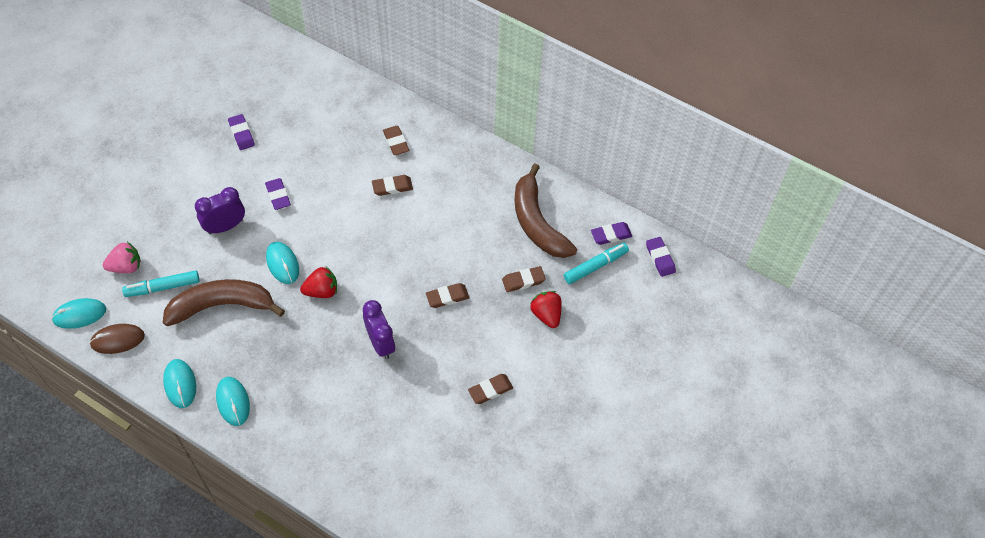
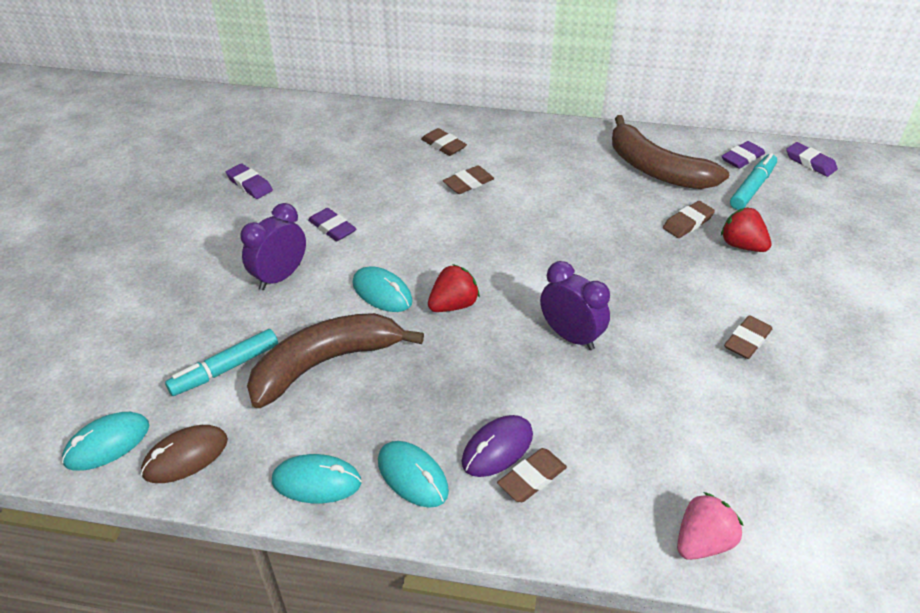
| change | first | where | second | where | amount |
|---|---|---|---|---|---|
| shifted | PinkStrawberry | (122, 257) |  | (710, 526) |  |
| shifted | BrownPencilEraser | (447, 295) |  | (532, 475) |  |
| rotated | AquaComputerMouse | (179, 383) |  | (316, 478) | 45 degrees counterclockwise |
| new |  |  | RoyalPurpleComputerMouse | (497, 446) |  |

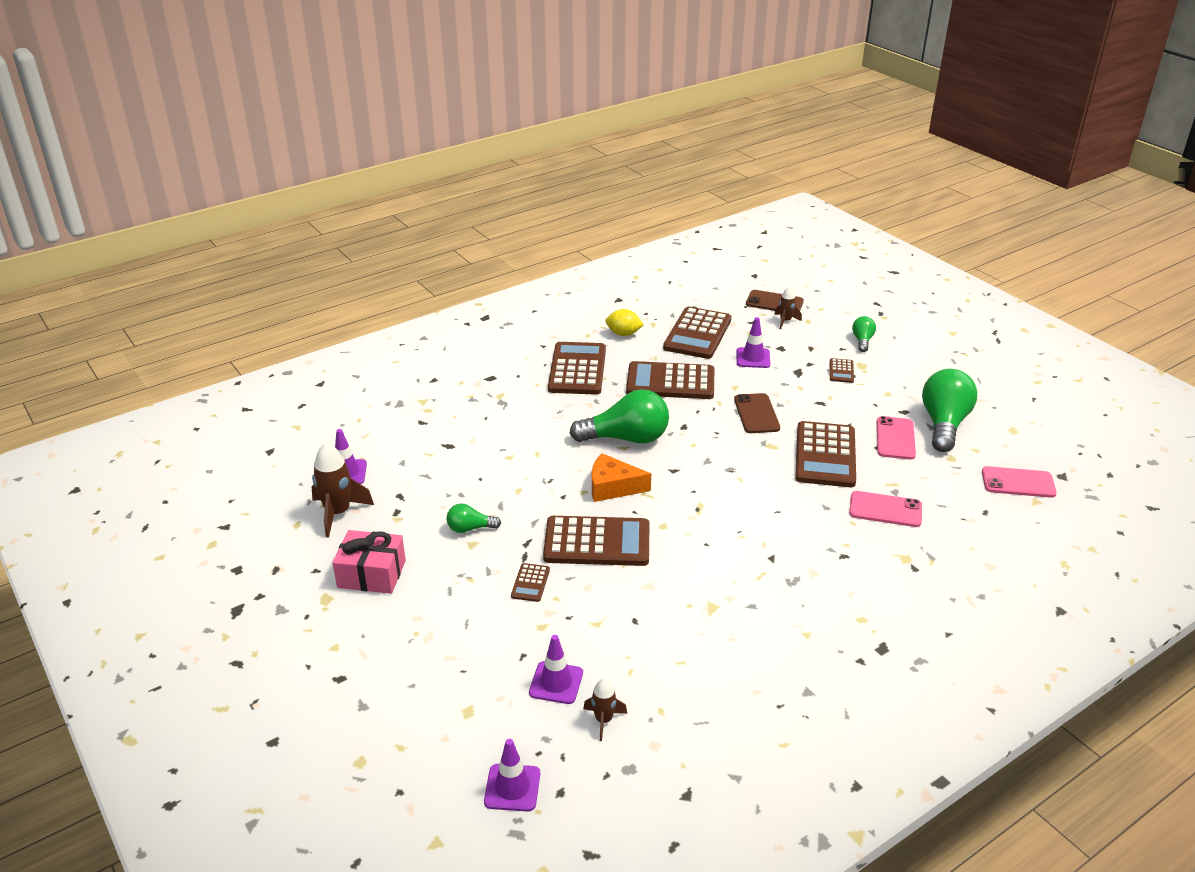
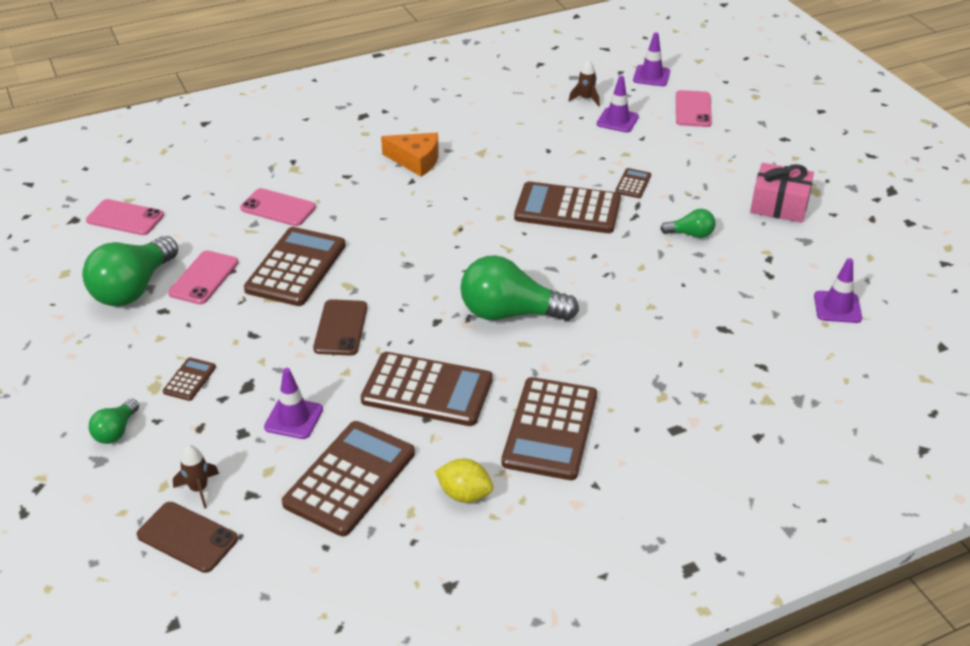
| change | first | where | second | where | amount |
|---|---|---|---|---|---|
| gone | BrownSpaceship | (343, 490) |  |  |  |
| shifted | OrangeColouredPieceOfCheese | (621, 477) |  | (410, 155) |  |
| new |  |  | PinkMobilePhone | (694, 108) |  |

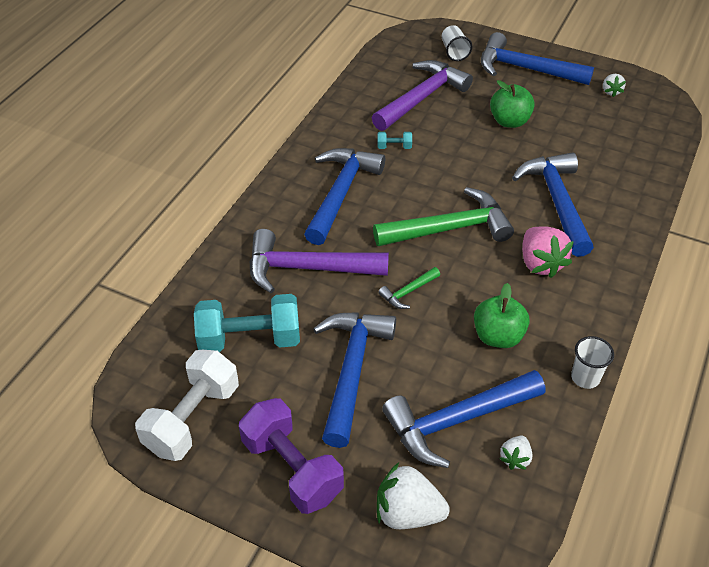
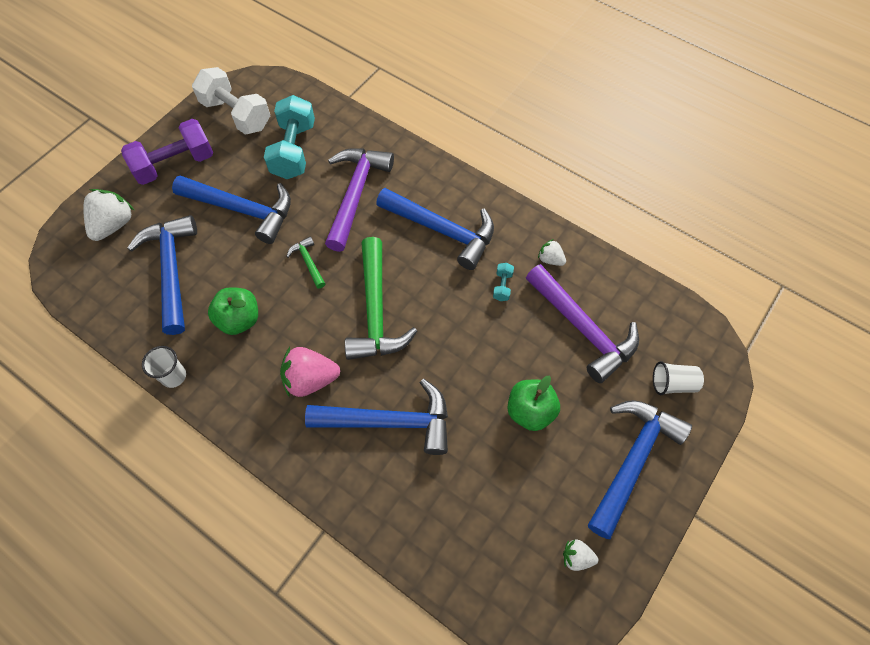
| change | first | where | second | where | amount |
|---|---|---|---|---|---|
| shifted | SnowWhiteStrawberry | (515, 453) |  | (552, 252) |  |

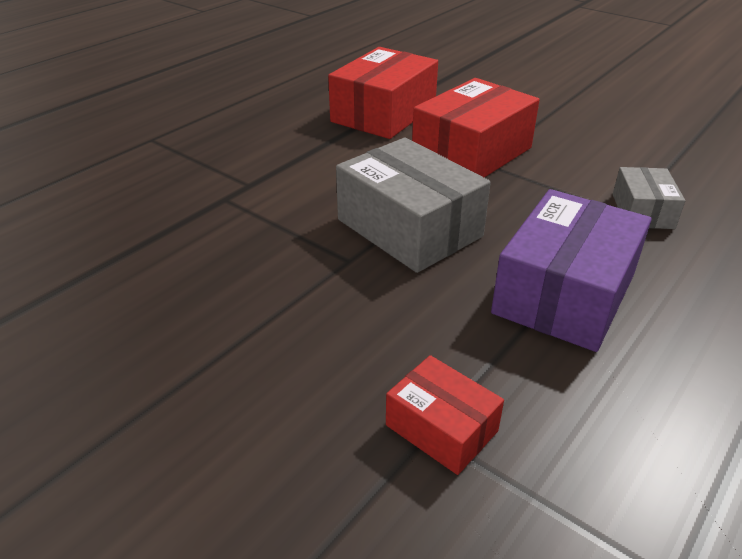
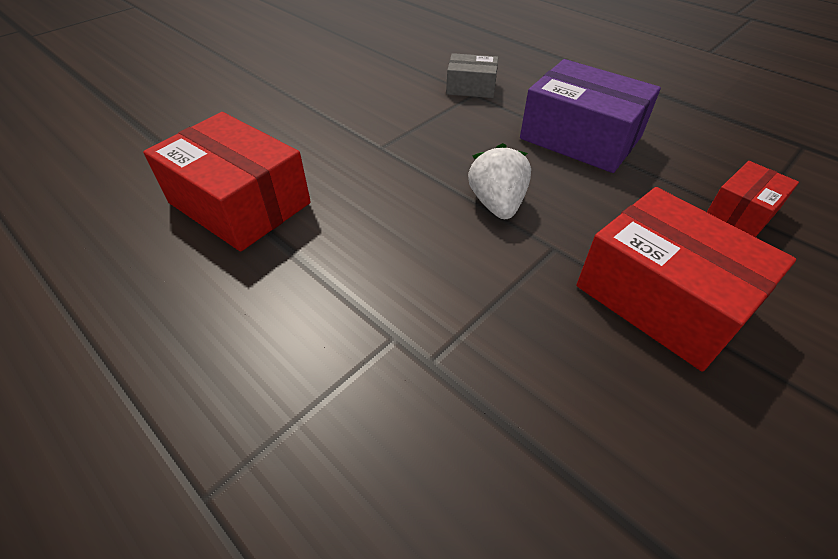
| change | first | where | second | where | amount |
|---|---|---|---|---|---|
| shifted | ScarletPackage | (476, 128) |  | (686, 279) |  |
| swapped | GreyPackage | (413, 205) | SnowWhiteStrawberry | (499, 181) |  |

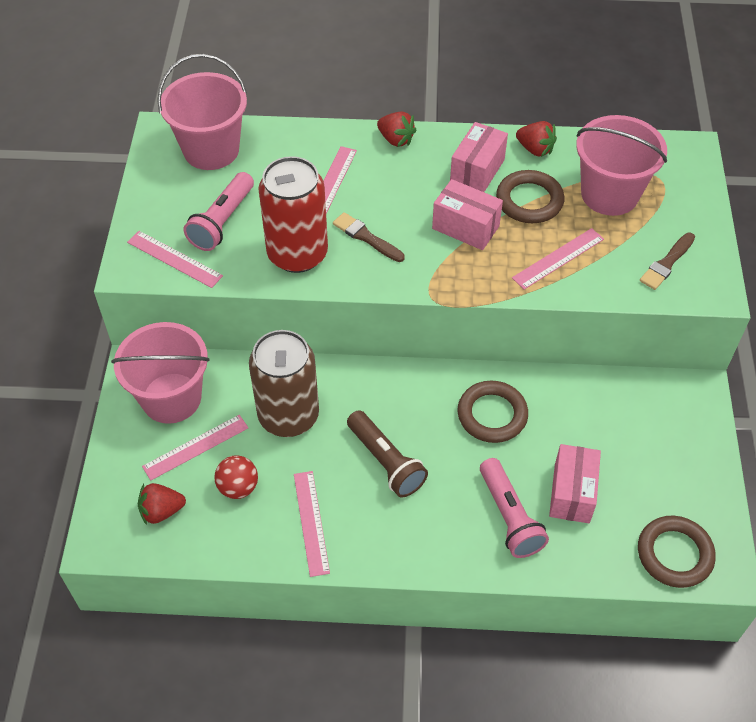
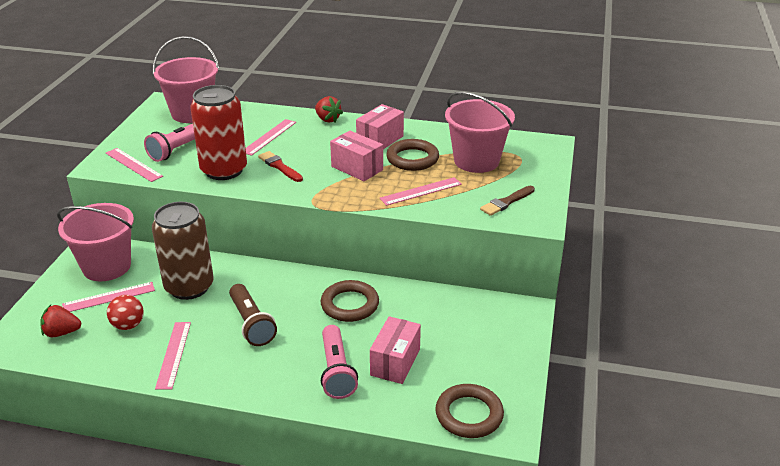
| change | first | where | second | where | amount |
|---|---|---|---|---|---|
| gone | ScarletStrawberry | (536, 139) |  |  |  |
| repainted | BrownPaintBrush | (369, 237) | ScarletPaintBrush | (280, 166) |  |

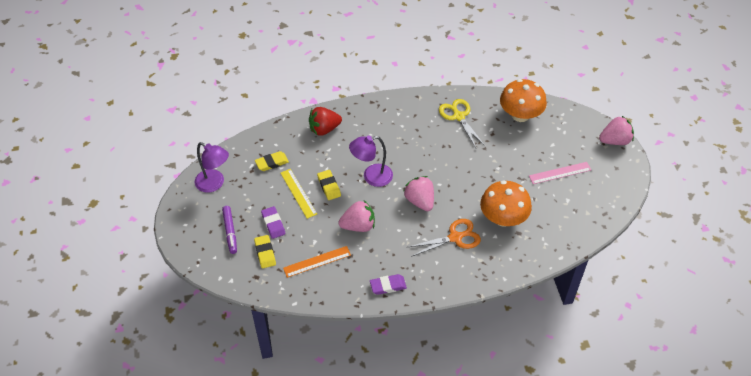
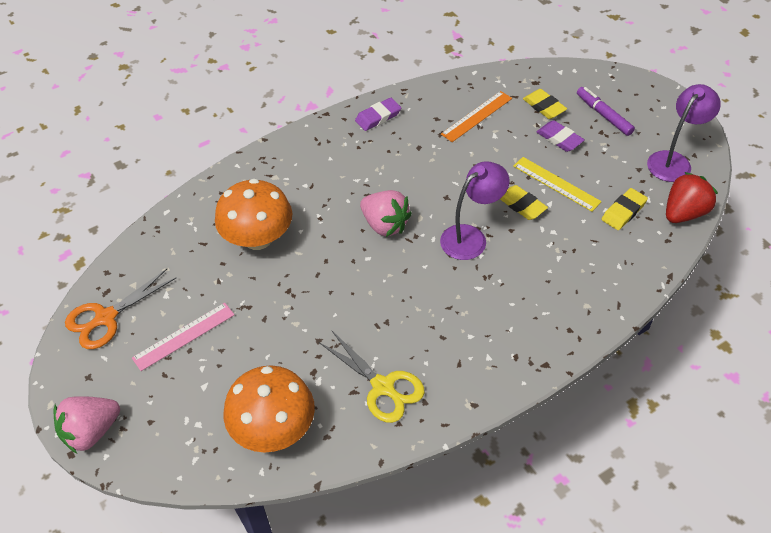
| change | first | where | second | where | amount |
|---|---|---|---|---|---|
| shifted | ScarletStrawberry | (325, 121) |  | (692, 197) |  |
| rotated | RoyalPurpleDeskLamp | (212, 167) |  | (684, 133) | 120 degrees clockwise |
| gone | PinkStrawberry | (356, 216) |  |  |  |
| shifted | OrangeColouredPairOfScissors | (444, 238) |  | (120, 309) |  |

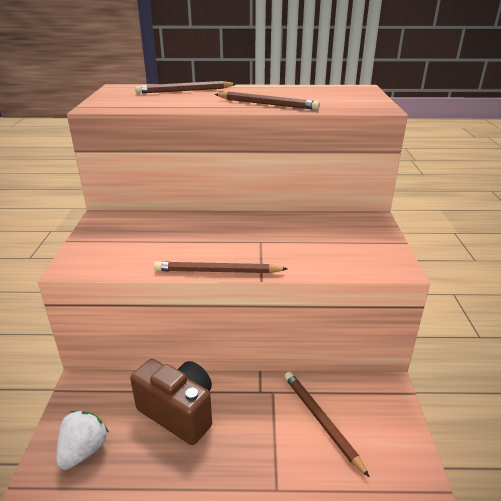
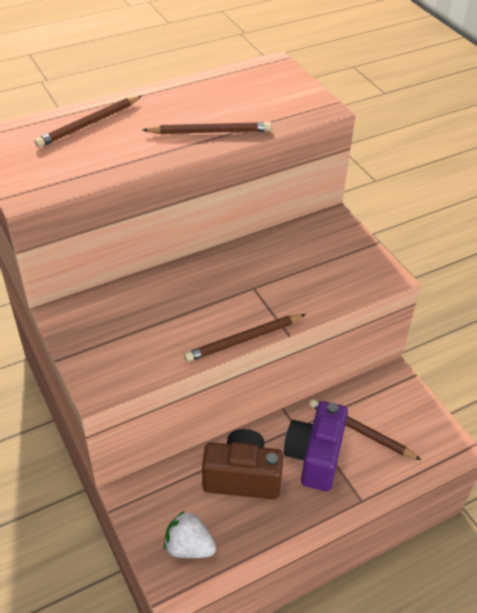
| change | first | where | second | where | amount |
|---|---|---|---|---|---|
| rotated | SnowWhiteStrawberry | (82, 440) |  | (190, 534) | 60 degrees counterclockwise |
| new |  |  | RoyalPurplePhotoCamera | (316, 446) |  |

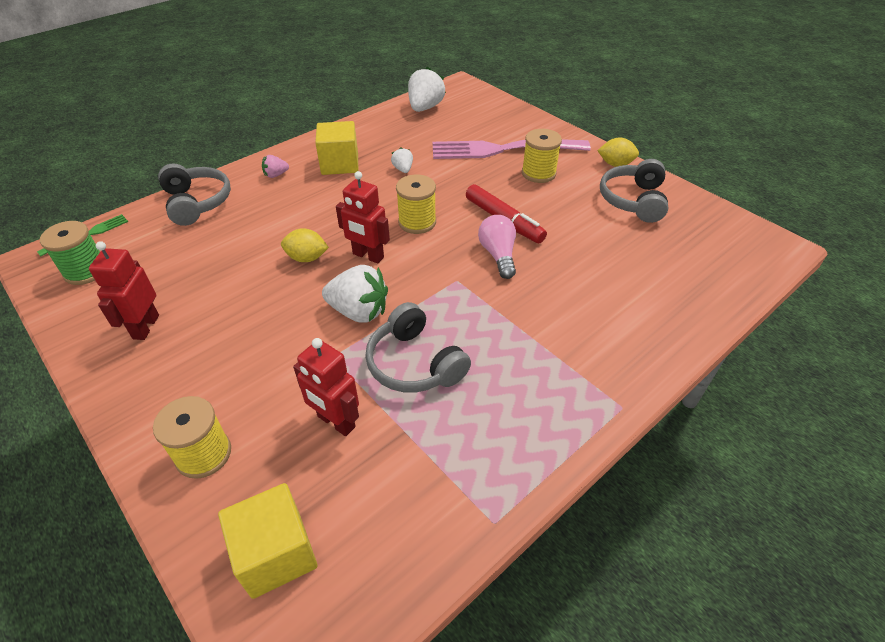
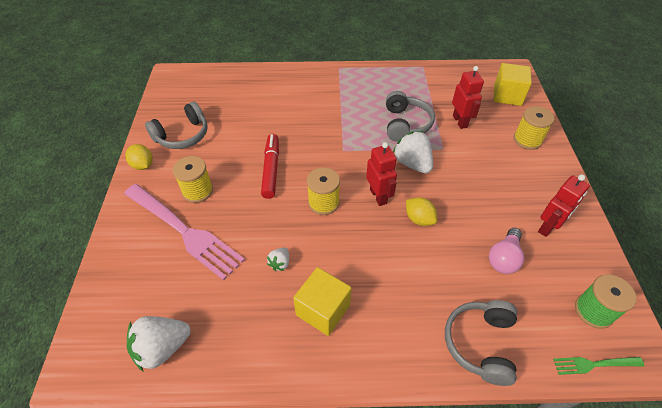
| change | first | where | second | where | amount |
|---|---|---|---|---|---|
| gone | PinkStrawberry | (275, 166) |  |  |  |
| shifted | PinkLightbulb | (497, 247) |  | (506, 251) |  |

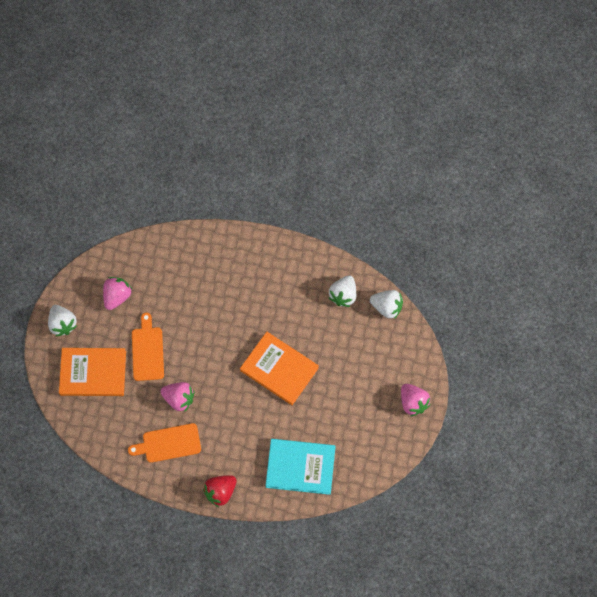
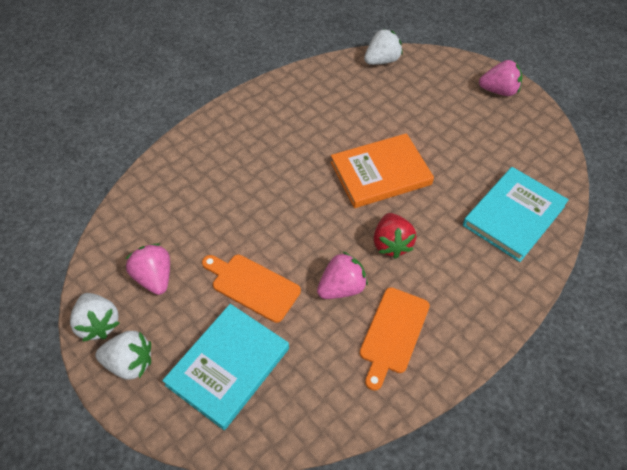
| change | first | where | second | where | amount |
|---|---|---|---|---|---|
| shifted | SnowWhiteStrawberry | (342, 291) |  | (94, 317) |  |
| repainted | OrangeColouredHardcover | (92, 372) | AquaHardcover | (225, 367) |  |
| shifted | ScarletStrawberry | (220, 491) |  | (395, 236) |  |

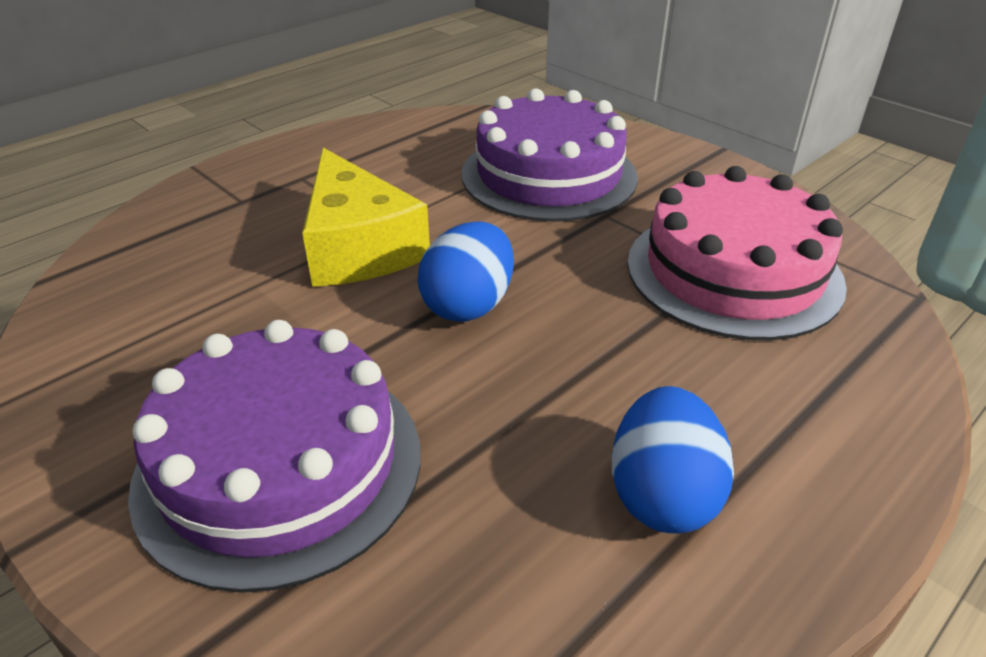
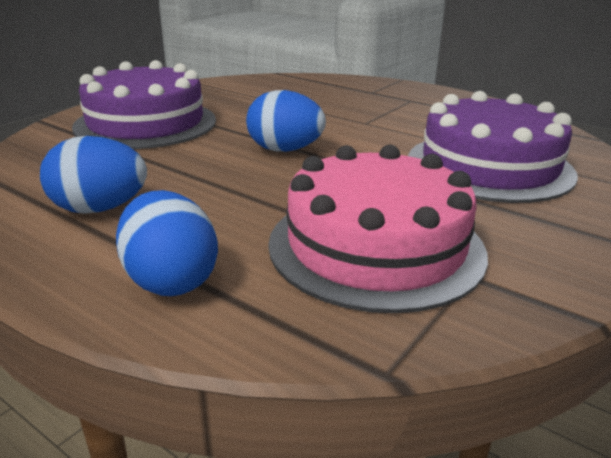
| change | first | where | second | where | amount |
|---|---|---|---|---|---|
| gone | GoldenPieceOfCheese | (366, 217) |  |  |  |
| new |  |  | BlueEgg | (167, 243) |  |

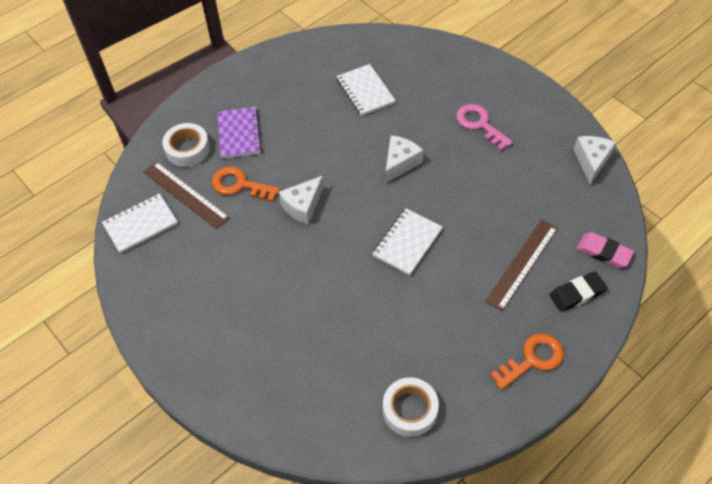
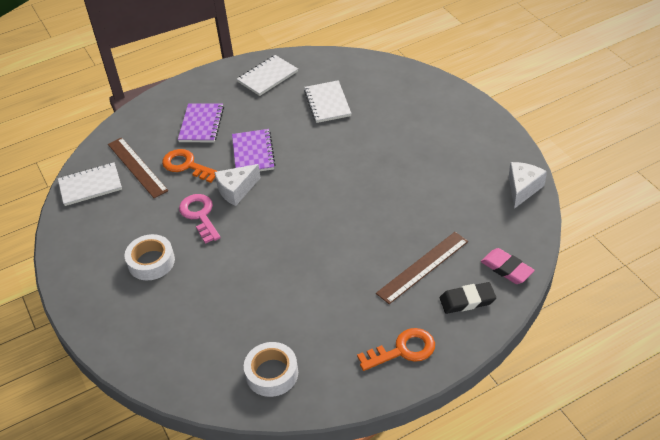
| change | first | where | second | where | amount |
|---|---|---|---|---|---|
| shifted | PinkKey | (484, 127) |  | (200, 219) |  |
| shifted | SnowWhiteStickyTape | (186, 145) |  | (149, 257) |  |
| gone | SnowWhitePieceOfCheese | (404, 159) |  |  |  |
| shifted | SnowWhiteNotebook | (408, 242) |  | (267, 75) |  |
| new |  |  | RoyalPurpleNotebook | (254, 150) |  |

